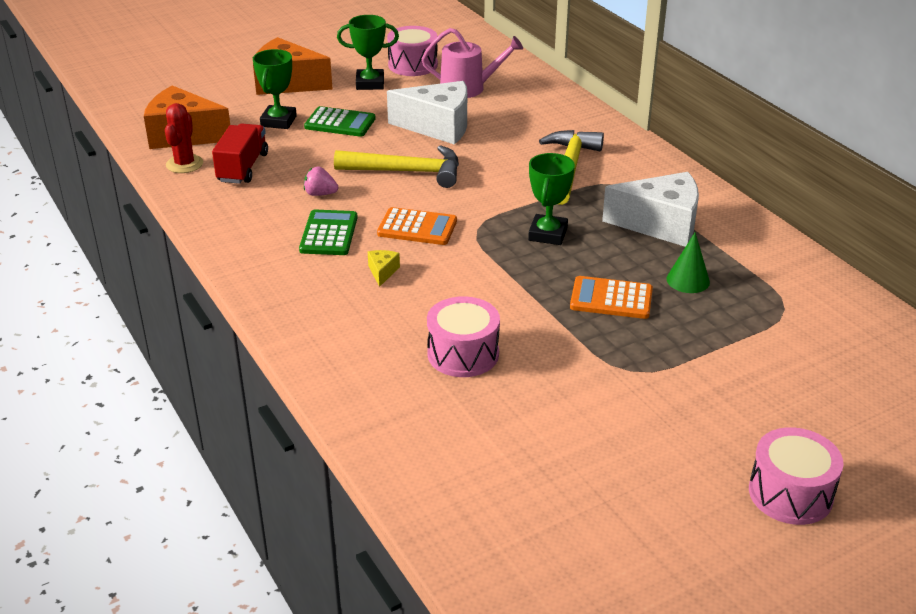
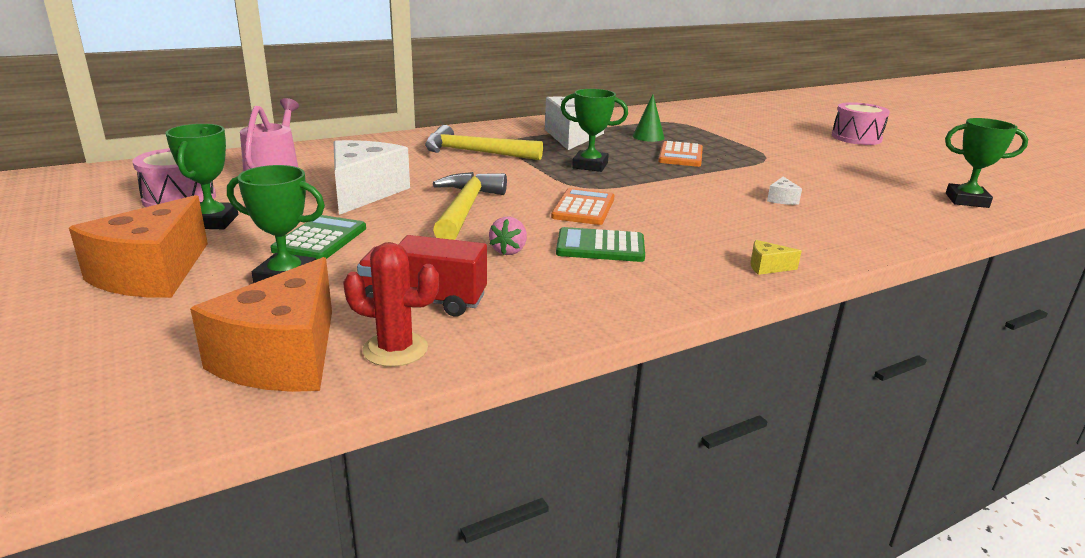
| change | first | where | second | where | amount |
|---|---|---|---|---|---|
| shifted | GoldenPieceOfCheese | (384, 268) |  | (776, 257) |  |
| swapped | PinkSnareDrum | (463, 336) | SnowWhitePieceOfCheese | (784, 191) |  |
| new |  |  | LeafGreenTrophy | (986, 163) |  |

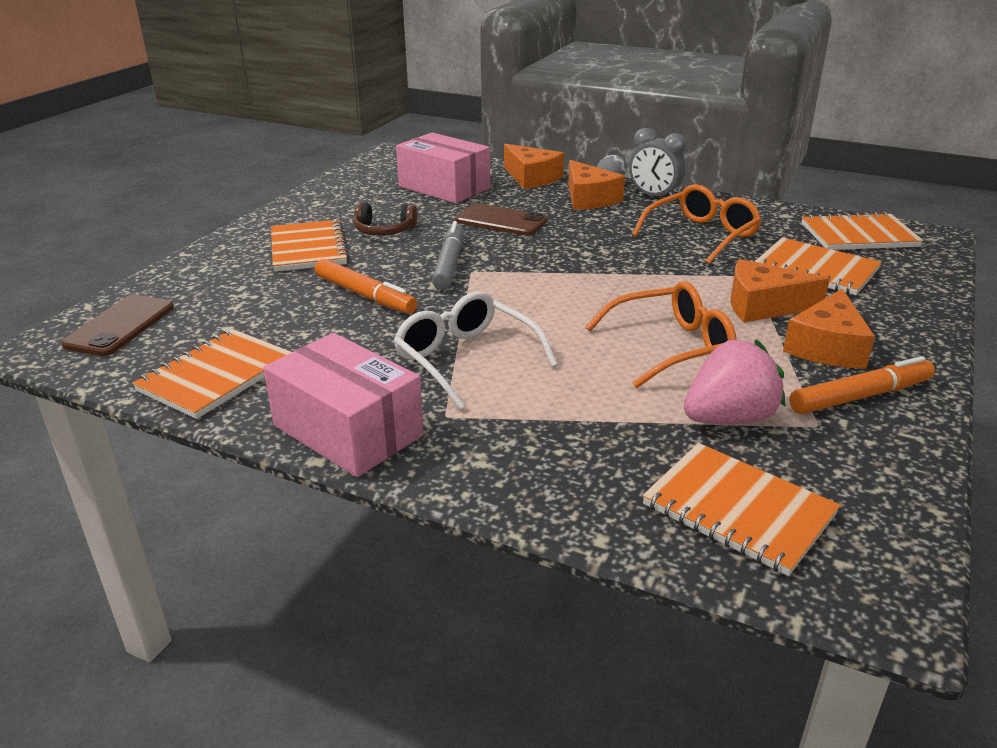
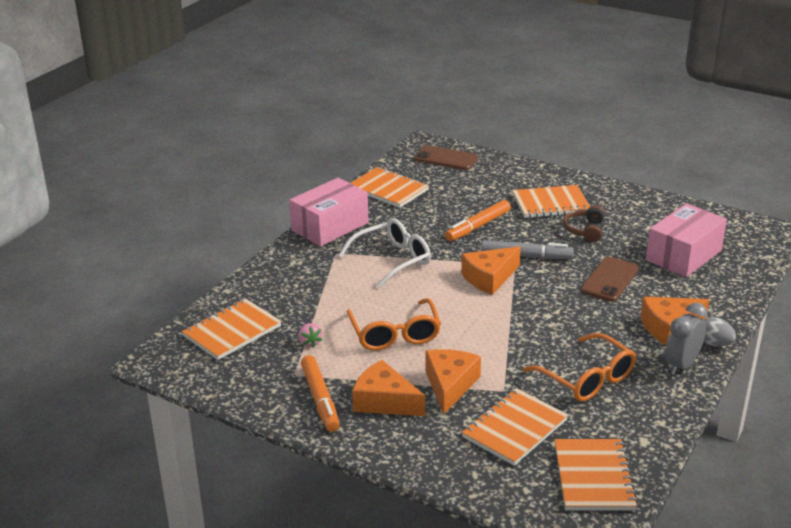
| change | first | where | second | where | amount |
|---|---|---|---|---|---|
| shifted | OrangeColouredPieceOfCheese | (534, 166) |  | (491, 270) |  |
| scaled | PinkStrawberry | (734, 381) |  | (310, 335) | x0.47 |

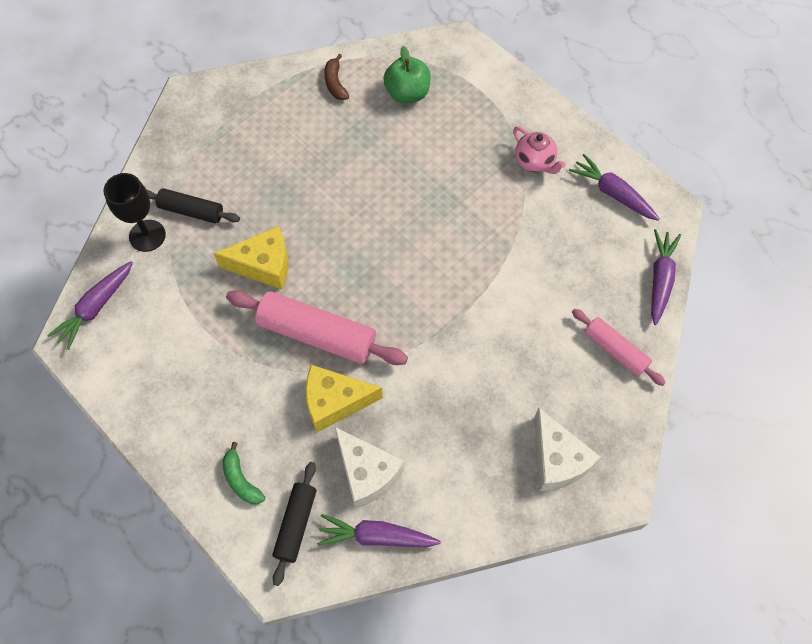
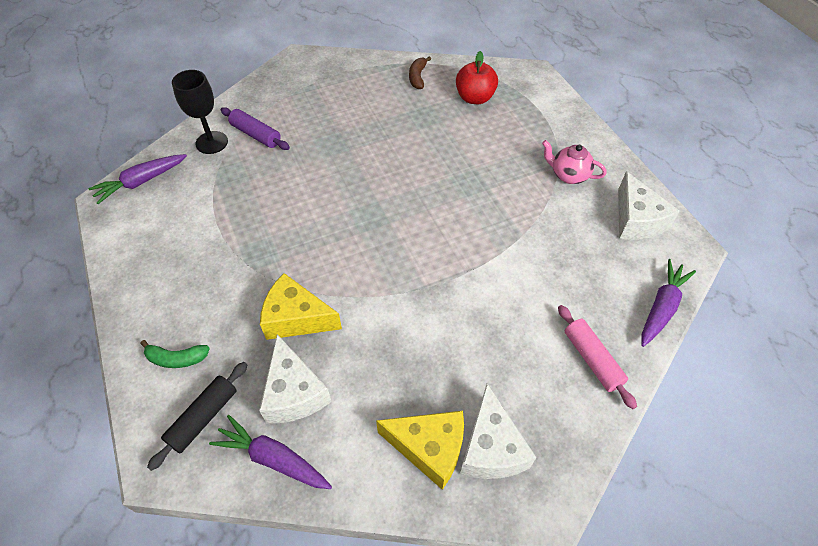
| change | first | where | second | where | amount |
|---|---|---|---|---|---|
| repainted | LeafGreenAppleFruit | (407, 75) | ScarletAppleFruit | (477, 77) |  |
| rotated | PinkChinaTeapot | (539, 150) |  | (574, 162) | 135 degrees clockwise |
| swapped | RoyalPurpleCarrot | (614, 187) | SnowWhitePieceOfCheese | (649, 205) |  |
| repainted | JetBlackPastryRoller | (193, 206) | RoyalPurplePastryRoller | (255, 128) |  |
| shifted | GoldenPieceOfCheese | (250, 258) |  | (420, 450) |  |
| gone | PinkPastryRoller | (317, 327) |  |  |  |
| rotated | LeafGreenBananaFruit | (244, 473) |  | (175, 354) | 75 degrees counterclockwise |

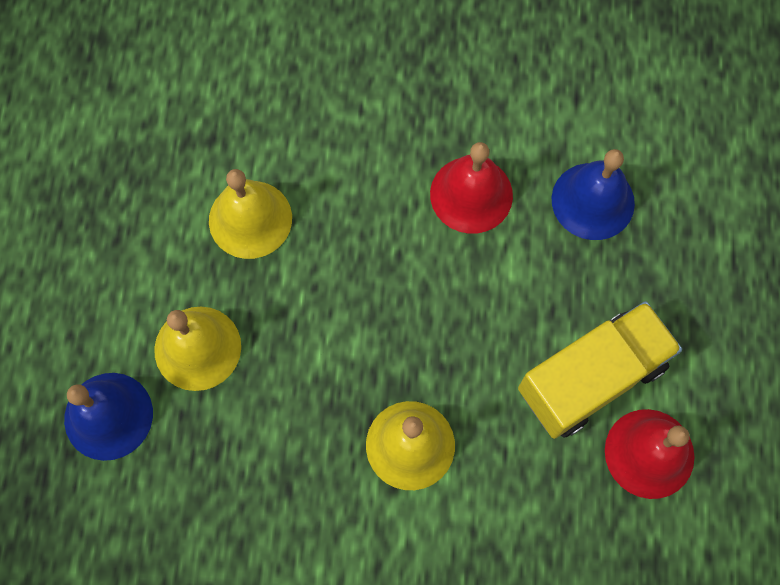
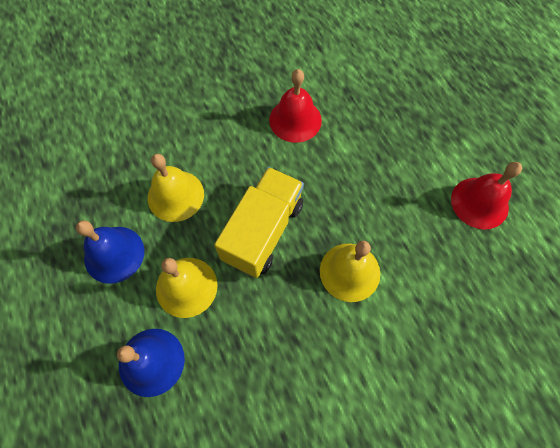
| change | first | where | second | where | amount |
|---|---|---|---|---|---|
| shifted | BlueHandBell | (593, 194) |  | (110, 252) |  |
| shifted | GoldenTruck | (600, 370) |  | (259, 222) |  |

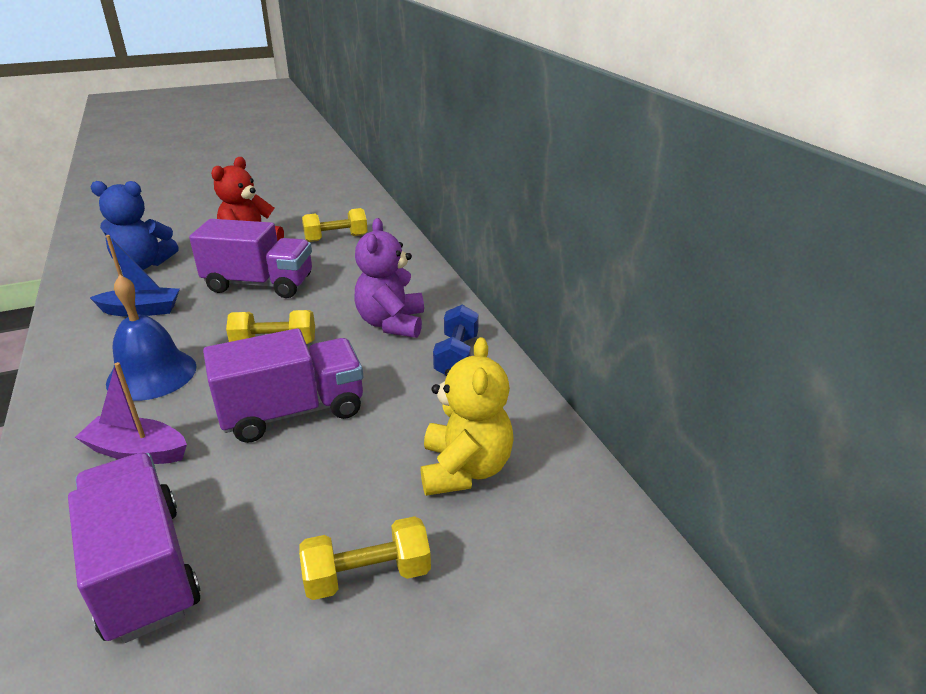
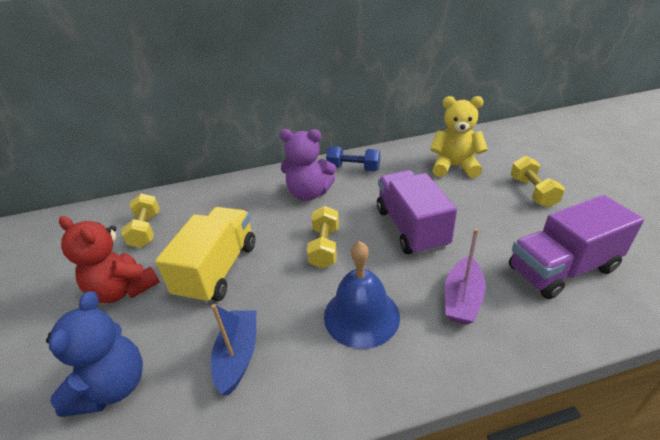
| change | first | where | second | where | amount |
|---|---|---|---|---|---|
| repainted | RoyalPurpleTruck | (250, 258) | GoldenTruck | (205, 255) |  |

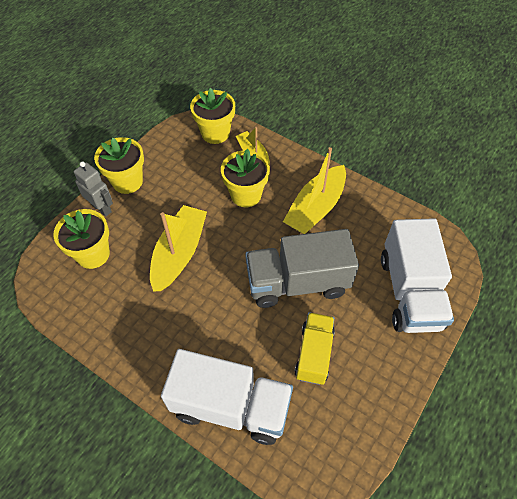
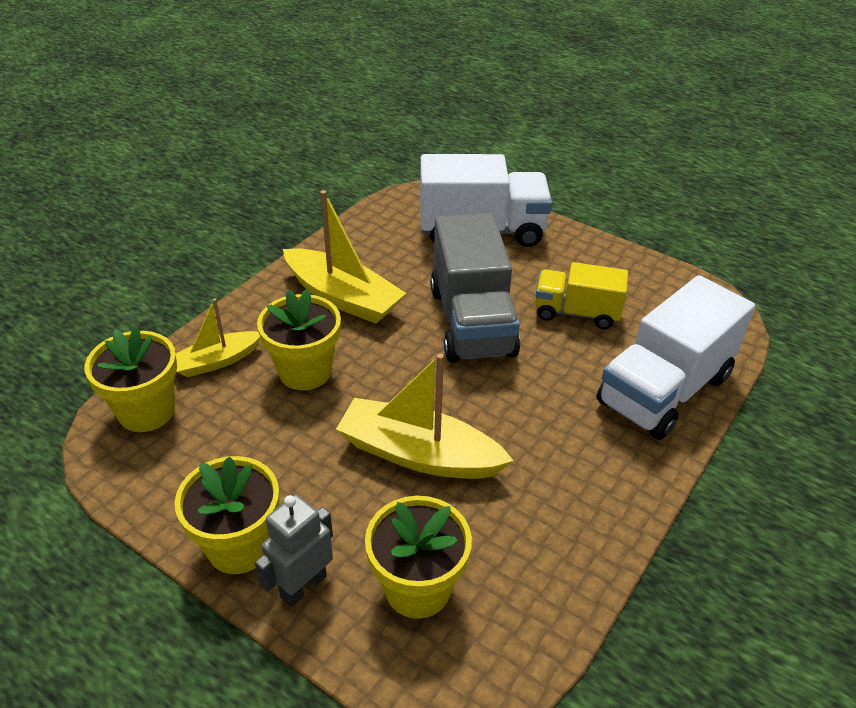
| change | first | where | second | where | amount |
|---|---|---|---|---|---|
| rotated | SnowWhiteTruck | (227, 397) |  | (676, 357) | 150 degrees counterclockwise |

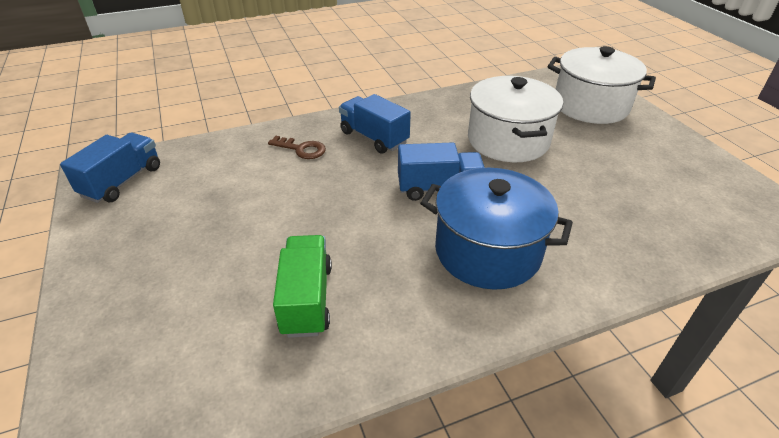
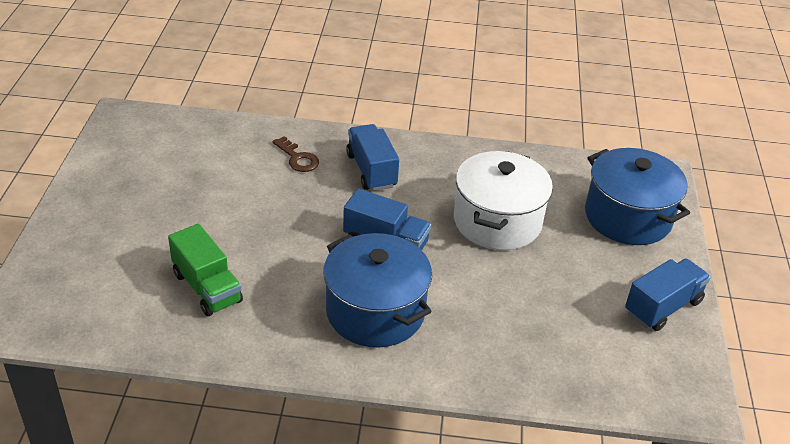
| change | first | where | second | where | amount |
|---|---|---|---|---|---|
| repainted | SnowWhiteCookingPot | (602, 85) | BlueCookingPot | (637, 196) |  |
| shifted | BlueTruck | (110, 168) |  | (668, 295) |  |
| rotated | LeafGreenTruck | (302, 286) |  | (205, 270) | 120 degrees clockwise |

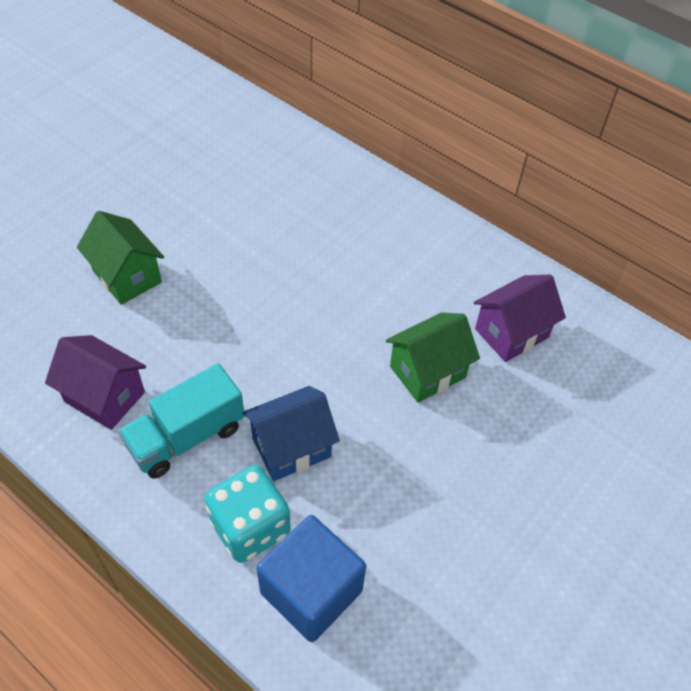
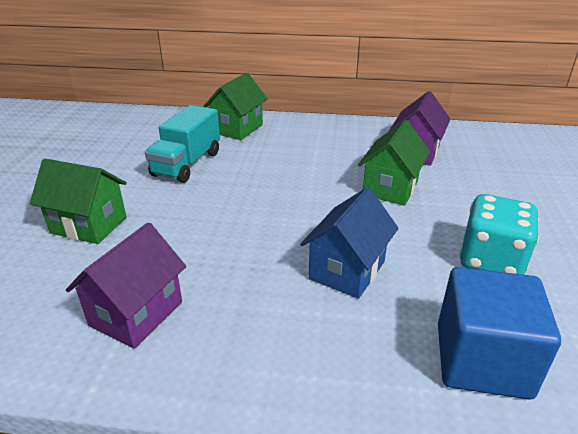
| change | first | where | second | where | amount |
|---|---|---|---|---|---|
| rotated | RoyalPurpleCottage | (95, 382) |  | (126, 285) | 60 degrees counterclockwise |
| shifted | AquaTruck | (181, 421) |  | (182, 144) |  |
| shifted | AquaDice | (247, 514) |  | (499, 234) |  |
| new |  |  | LeafGreenCottage | (235, 106) |  |

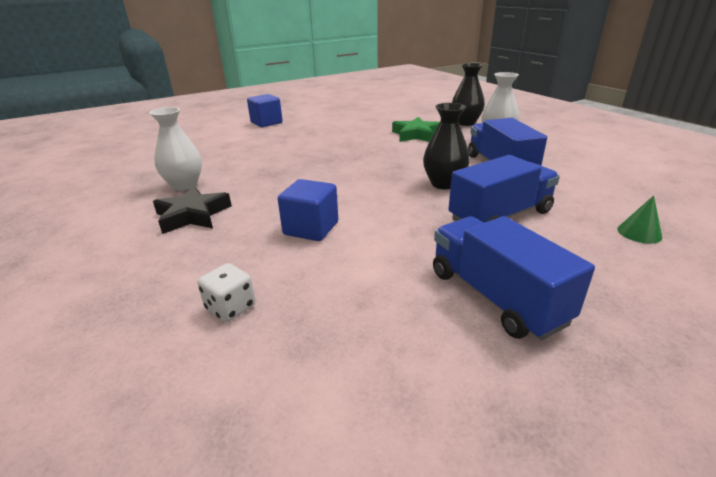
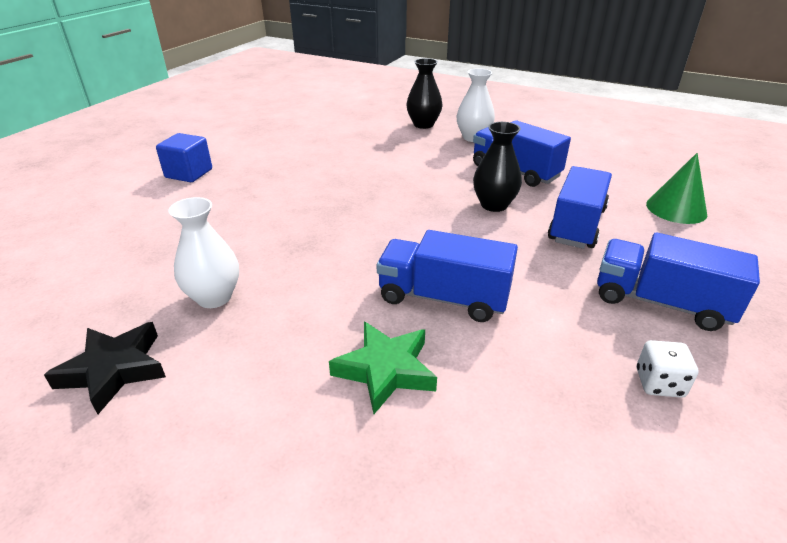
| change | first | where | second | where | amount |
|---|---|---|---|---|---|
| shifted | LeafGreenStar | (416, 129) |  | (383, 367) |  |
| swapped | BlueCube | (308, 210) | BlueTruck | (447, 276) |  |
| shifted | JetBlackStar | (192, 210) |  | (105, 368) |  |
| scaled | LeafGreenConeShape | (639, 219) |  | (676, 188) | x1.71 |
| shifted | SnowWhiteDice | (226, 292) |  | (668, 369) |  |

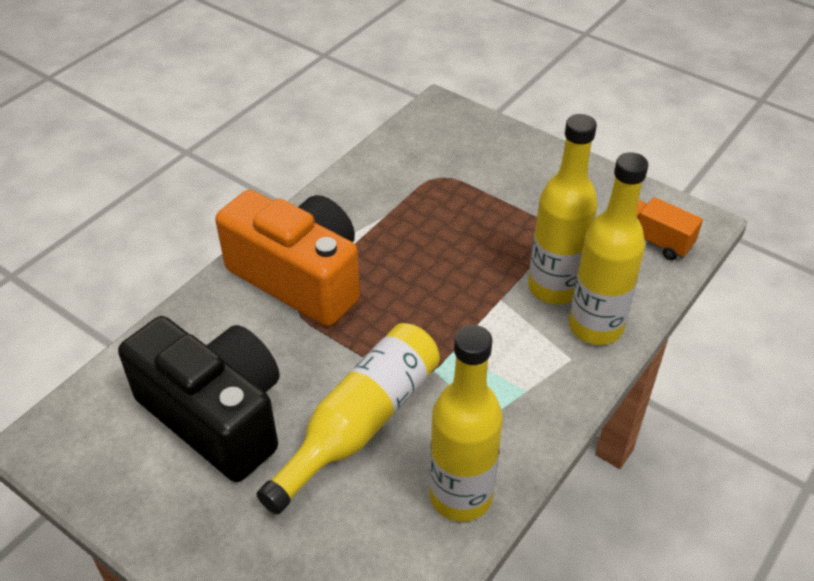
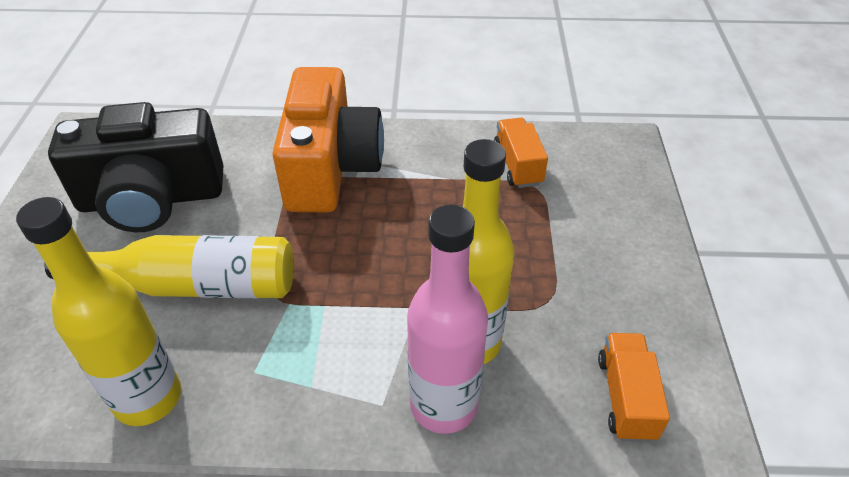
| change | first | where | second | where | amount |
|---|---|---|---|---|---|
| repainted | GoldenDrinkBottle | (608, 248) | PinkDrinkBottle | (447, 319) |  |
| rotated | JetBlackPhotoCamera | (198, 399) |  | (135, 167) | 75 degrees clockwise |
| new |  |  | OrangeColouredTruck | (521, 153) |  |

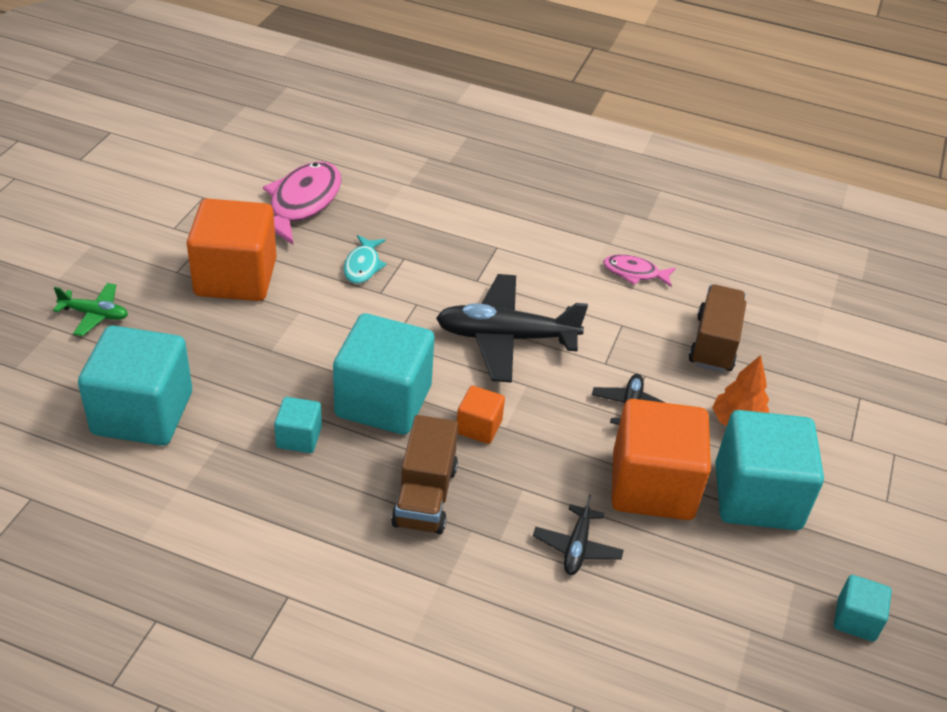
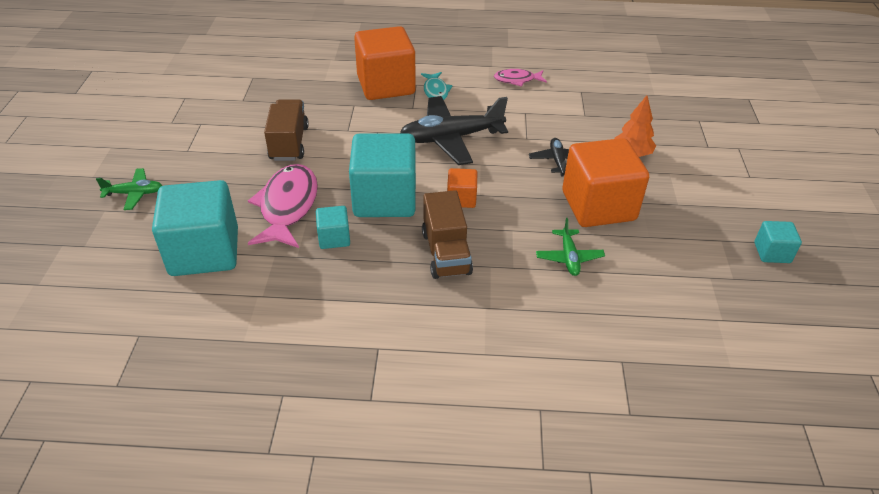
| change | first | where | second | where | amount |
|---|---|---|---|---|---|
| shifted | PinkToyFish | (302, 203) |  | (283, 206) |  |
| shifted | OrangeColouredCube | (232, 249) |  | (385, 63) |  |
| shifted | AquaToyFish | (365, 259) |  | (436, 86) |  |
| shifted | BrownTruck | (717, 328) |  | (286, 130) |  |
| gone | AquaCube | (769, 470) |  |  |  |
| repainted | JetBlackToyPlane | (578, 534) | LeafGreenToyPlane | (570, 247) |  |

